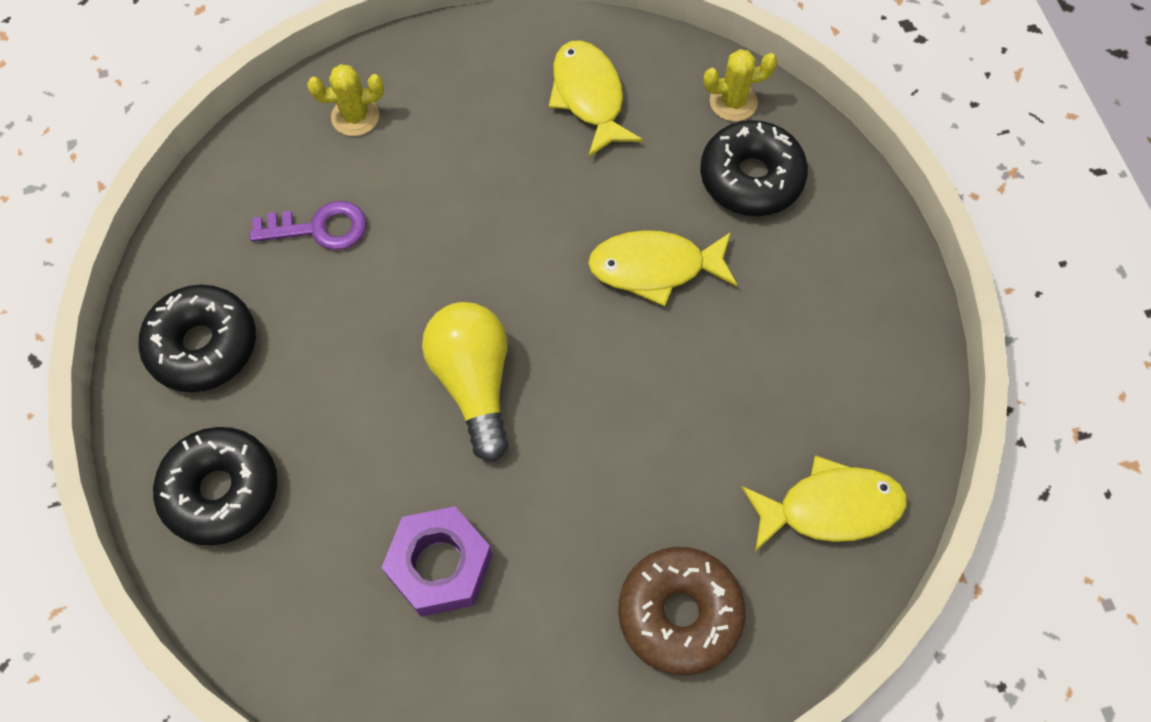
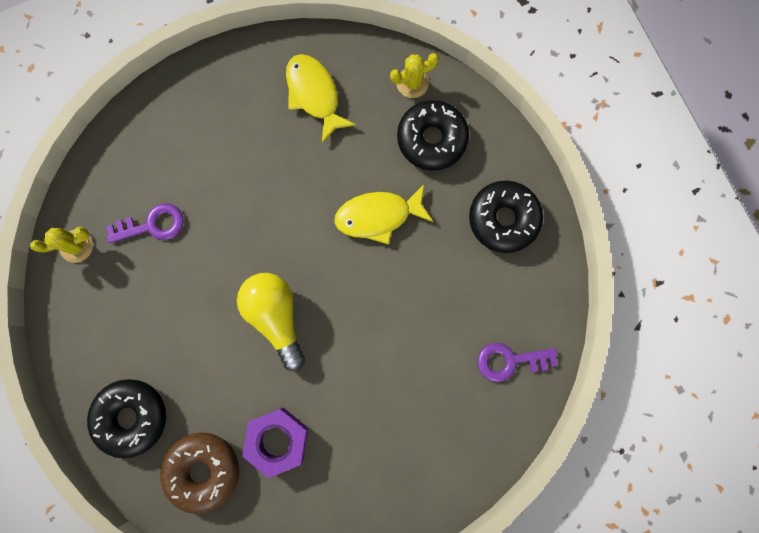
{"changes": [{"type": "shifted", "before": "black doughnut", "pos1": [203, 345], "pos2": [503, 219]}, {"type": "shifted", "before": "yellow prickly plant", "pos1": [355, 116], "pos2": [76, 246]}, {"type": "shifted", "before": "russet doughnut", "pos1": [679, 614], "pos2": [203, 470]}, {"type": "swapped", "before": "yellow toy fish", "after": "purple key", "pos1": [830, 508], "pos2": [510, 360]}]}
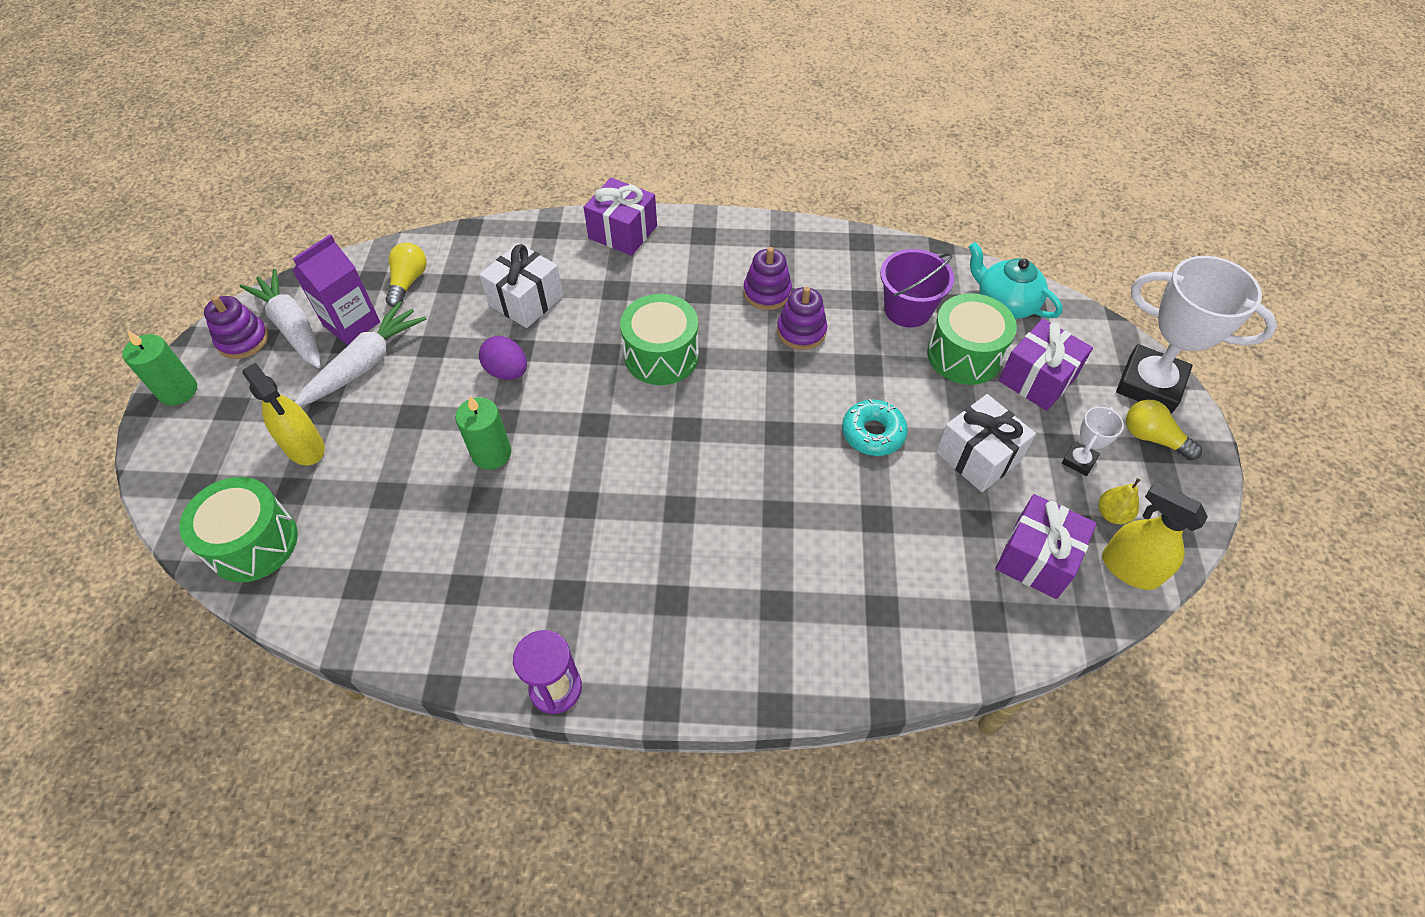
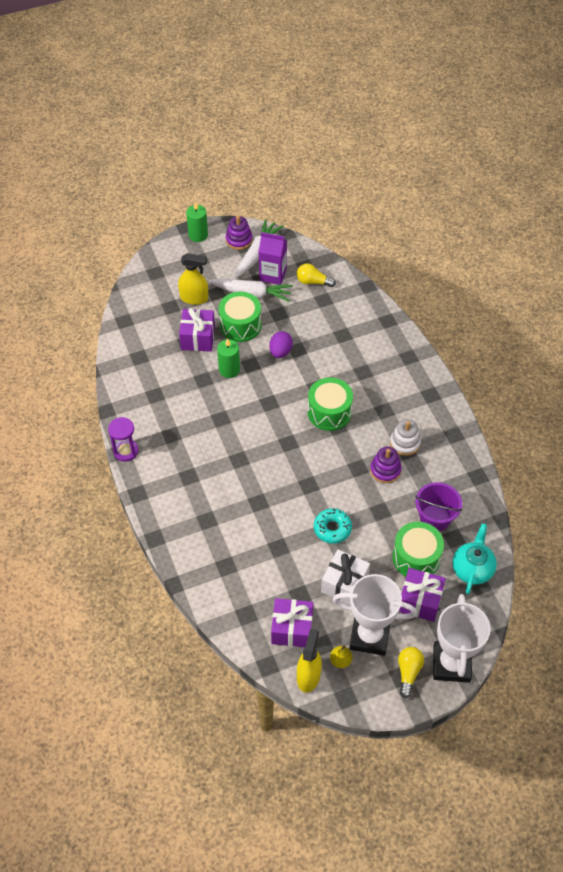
{"changes": [{"type": "shifted", "before": "green snare drum", "pos1": [253, 543], "pos2": [240, 325]}, {"type": "rotated", "before": "yellow spray bottle", "pos1": [305, 447], "pos2": [194, 298], "turn": -105}, {"type": "rotated", "before": "yellow light bulb", "pos1": [408, 282], "pos2": [313, 282], "turn": -150}, {"type": "gone", "before": "pure white wrapped gift", "pos1": [526, 300]}, {"type": "shifted", "before": "purple wrapped gift", "pos1": [623, 232], "pos2": [198, 338]}, {"type": "repainted", "before": "purple ring stacker", "after": "pure white ring stacker", "pos1": [767, 292], "pos2": [405, 443]}, {"type": "scaled", "before": "pure white award cup", "pos1": [1079, 460], "pos2": [369, 636], "scale": 2.19}]}
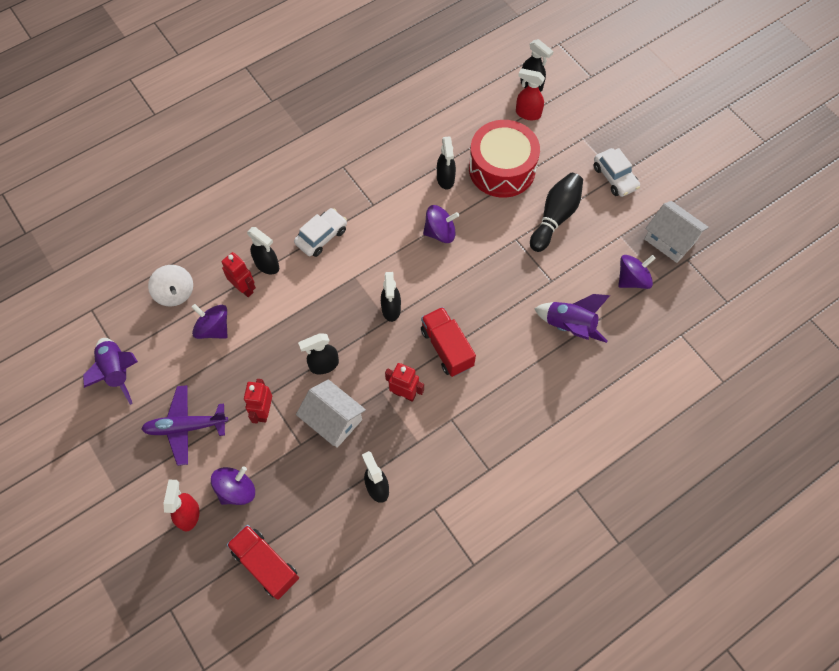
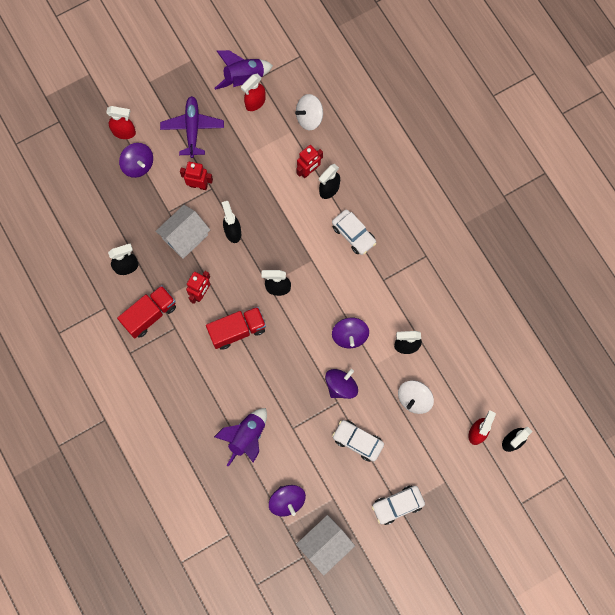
{"changes": [{"type": "shifted", "before": "purple toy top", "pos1": [213, 328], "pos2": [341, 386]}, {"type": "shifted", "before": "crimson lorry", "pos1": [266, 564], "pos2": [150, 315]}, {"type": "swapped", "before": "crimson snare drum", "after": "pure white toy top", "pos1": [502, 169], "pos2": [414, 399]}, {"type": "swapped", "before": "black skittle", "after": "pure white car", "pos1": [555, 217], "pos2": [357, 441]}, {"type": "new", "after": "crimson spray bottle", "pos2": [255, 103]}]}
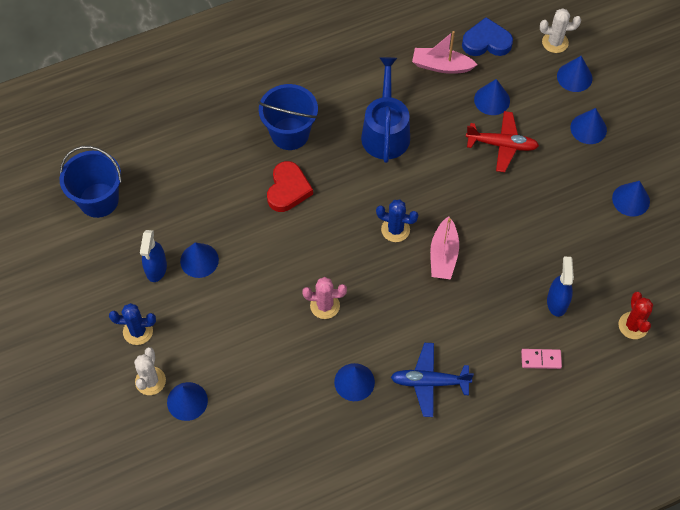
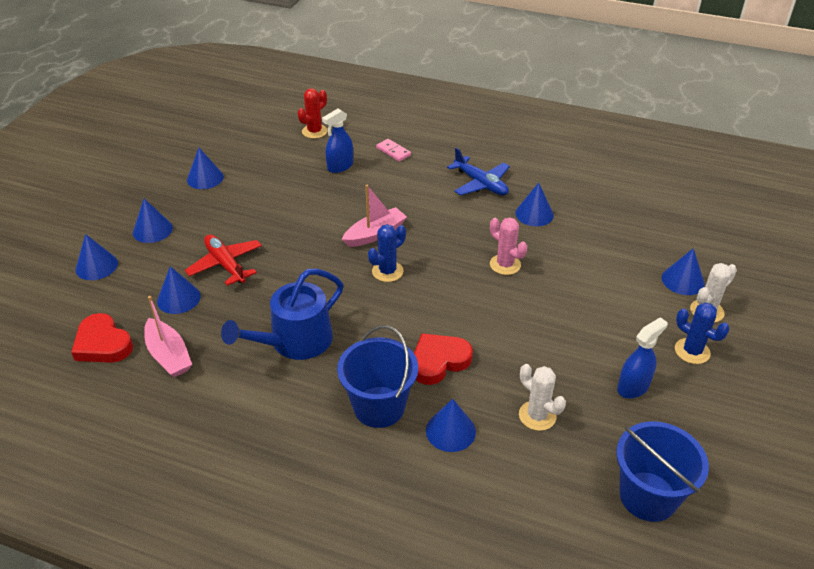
{"changes": [{"type": "shifted", "before": "blue solid cone", "pos1": [199, 260], "pos2": [450, 431]}, {"type": "rotated", "before": "blue prickly plant", "pos1": [395, 229], "pos2": [387, 271], "turn": 75}, {"type": "repainted", "before": "blue love heart", "after": "crimson love heart", "pos1": [486, 42], "pos2": [103, 344]}, {"type": "shifted", "before": "pure white prickly plant", "pos1": [555, 42], "pos2": [537, 416]}]}
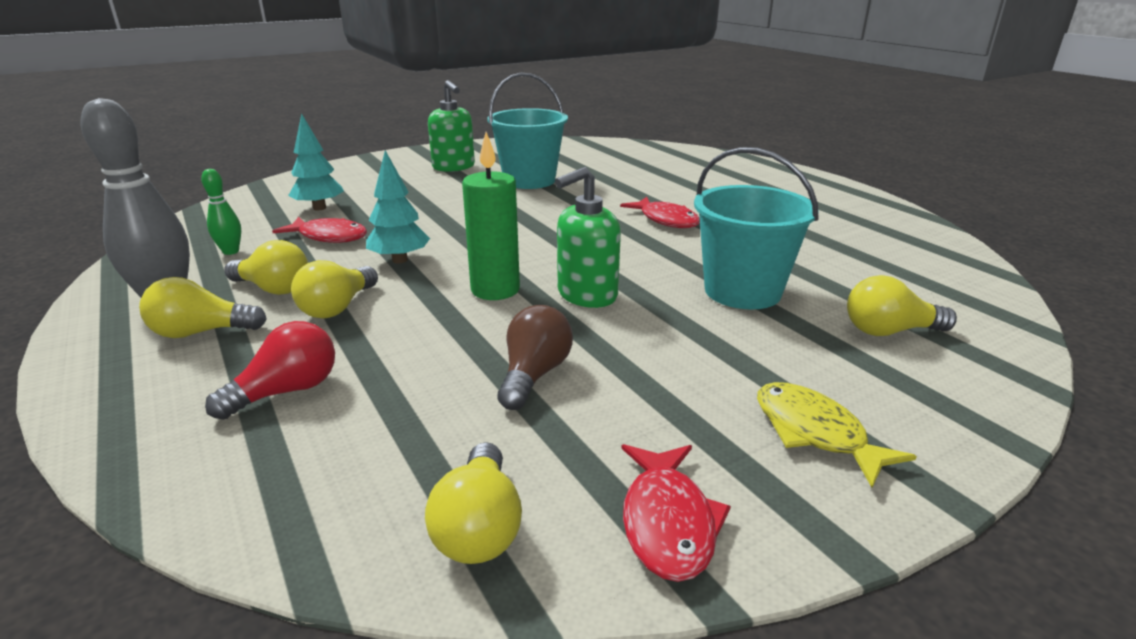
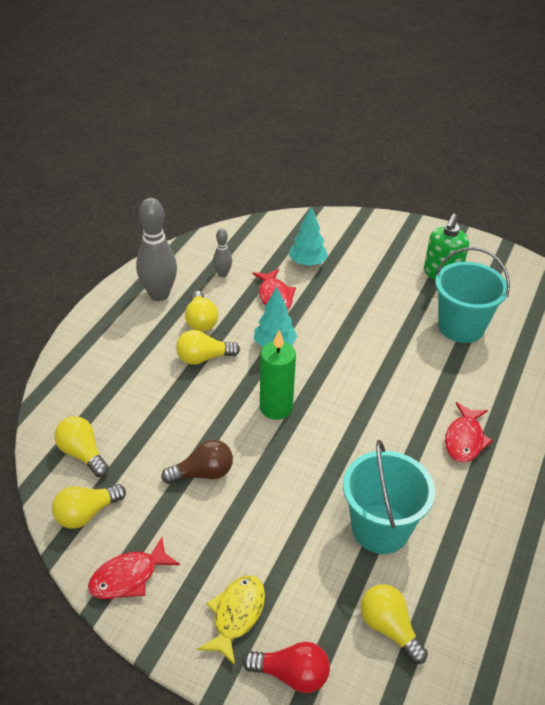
{"changes": [{"type": "shifted", "before": "yellow light bulb", "pos1": [201, 332], "pos2": [82, 454]}, {"type": "repainted", "before": "green skittle", "after": "gray skittle", "pos1": [231, 251], "pos2": [222, 274]}, {"type": "shifted", "before": "crimson light bulb", "pos1": [287, 391], "pos2": [291, 675]}, {"type": "gone", "before": "green soap pump", "pos1": [586, 295]}]}
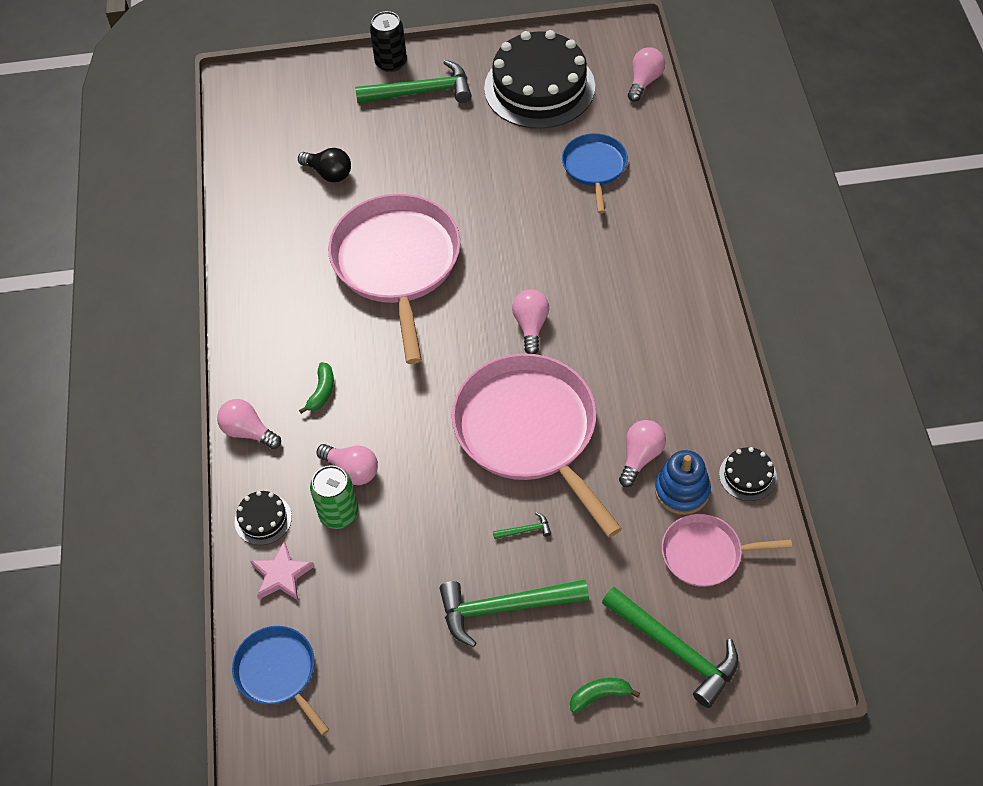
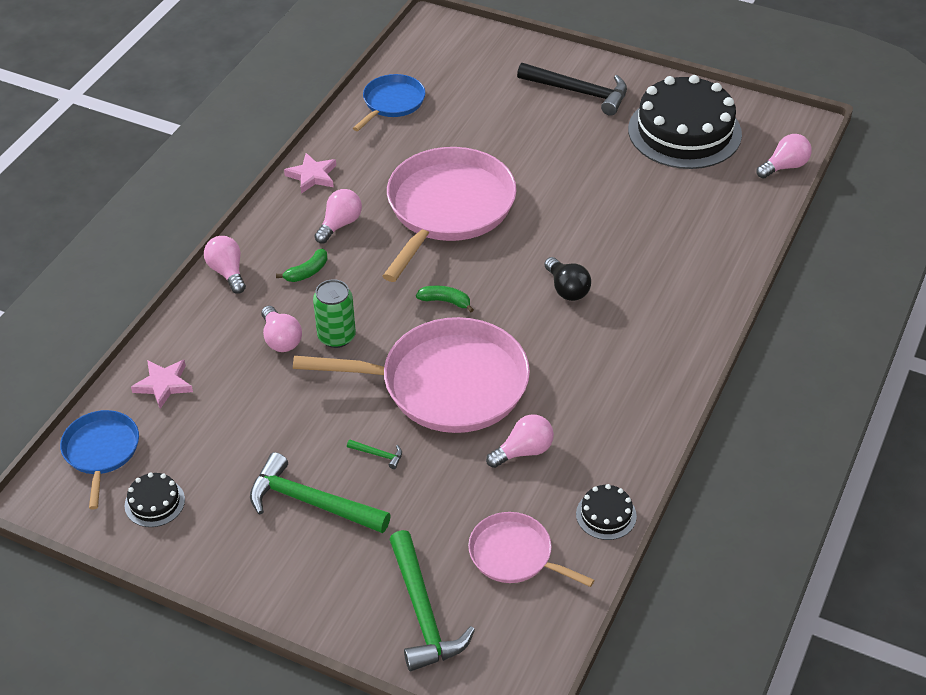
{"changes": [{"type": "shifted", "before": "black cake", "pos1": [263, 519], "pos2": [154, 502]}, {"type": "shifted", "before": "black light bulb", "pos1": [329, 173], "pos2": [567, 289]}, {"type": "shifted", "before": "green tin", "pos1": [339, 513], "pos2": [336, 336]}, {"type": "repainted", "before": "green hammer", "after": "black hammer", "pos1": [421, 92], "pos2": [579, 92]}, {"type": "gone", "before": "black tin", "pos1": [391, 63]}, {"type": "rotated", "before": "pink frying pan", "pos1": [529, 431], "pos2": [446, 384], "turn": 90}, {"type": "shifted", "before": "pink light bulb", "pos1": [531, 326], "pos2": [340, 224]}, {"type": "shifted", "before": "blue frying pan", "pos1": [594, 167], "pos2": [392, 103]}, {"type": "shifted", "before": "green banana fruit", "pos1": [600, 696], "pos2": [445, 301]}, {"type": "gone", "before": "blue ring stacker", "pos1": [682, 491]}, {"type": "new", "after": "pink star shape", "pos2": [312, 176]}]}
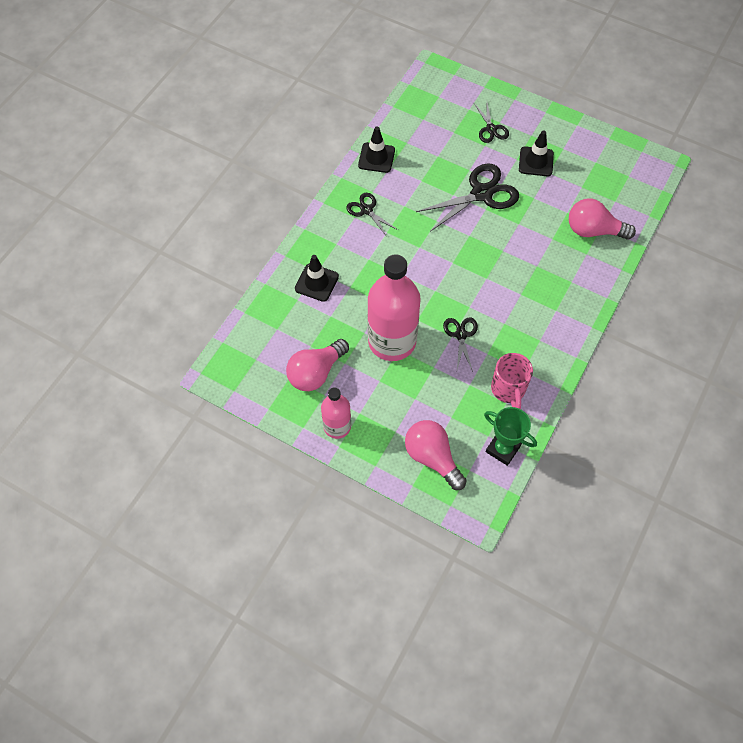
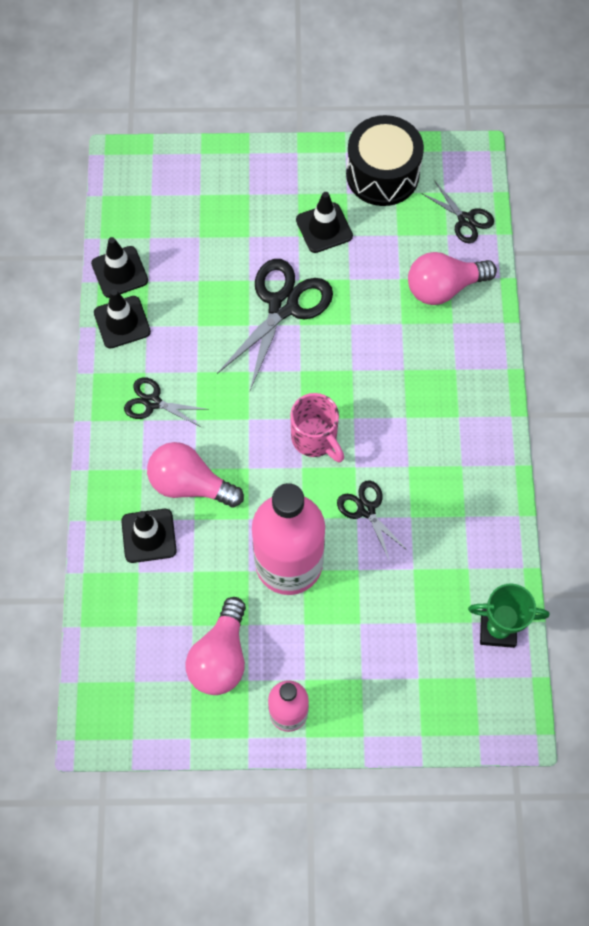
{"changes": [{"type": "shifted", "before": "pink light bulb", "pos1": [432, 457], "pos2": [190, 484]}, {"type": "shifted", "before": "black pair of scissors", "pos1": [491, 129], "pos2": [465, 220]}, {"type": "shifted", "before": "pink tea mug", "pos1": [508, 390], "pos2": [315, 439]}, {"type": "new", "after": "black road cone", "pos2": [119, 272]}, {"type": "new", "after": "black snare drum", "pos2": [382, 174]}]}
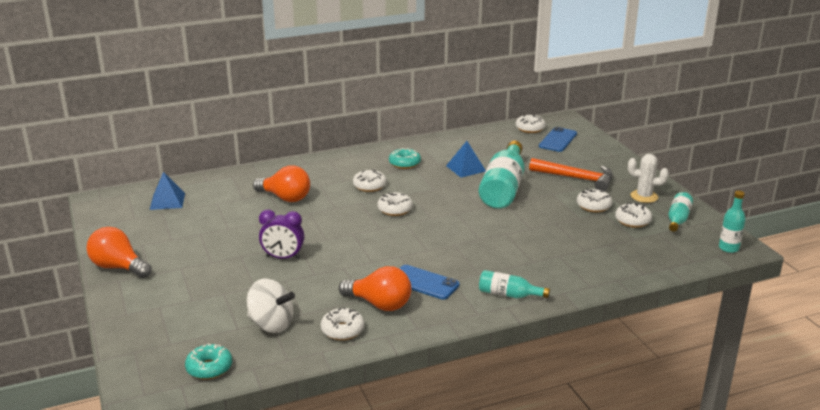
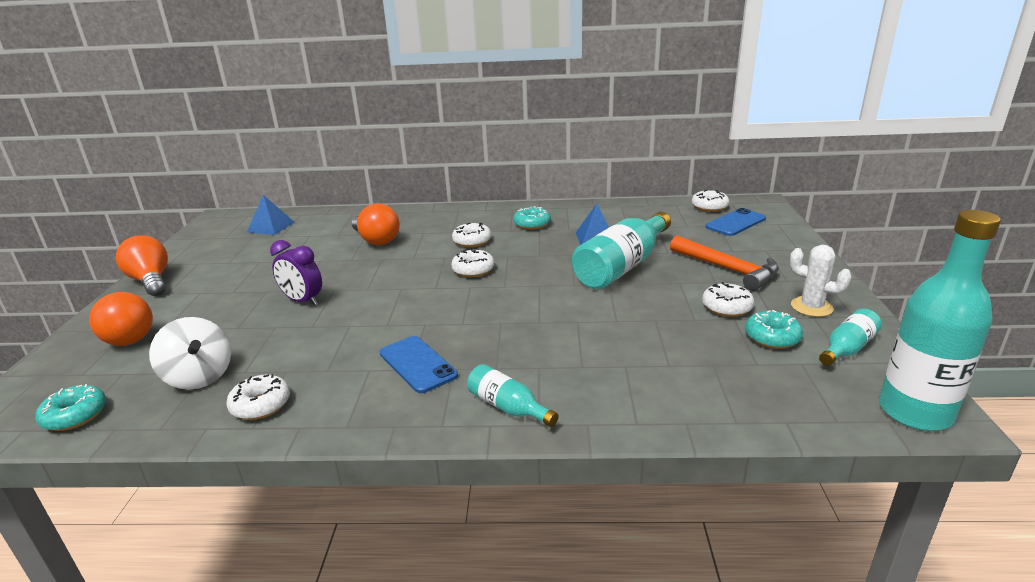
{"changes": [{"type": "shifted", "before": "orange-coloured light bulb", "pos1": [379, 304], "pos2": [127, 336]}, {"type": "repainted", "before": "pure white doughnut", "after": "teal doughnut", "pos1": [632, 221], "pos2": [772, 337]}, {"type": "scaled", "before": "teal drink bottle", "pos1": [728, 248], "pos2": [915, 412], "scale": 1.97}]}
